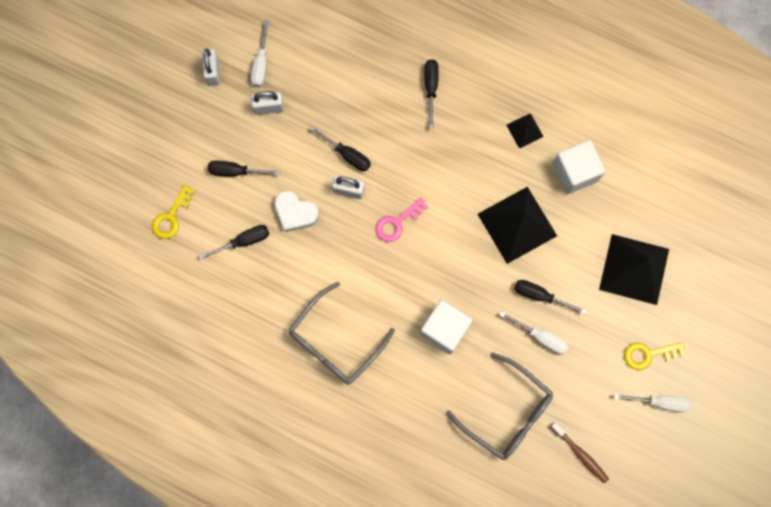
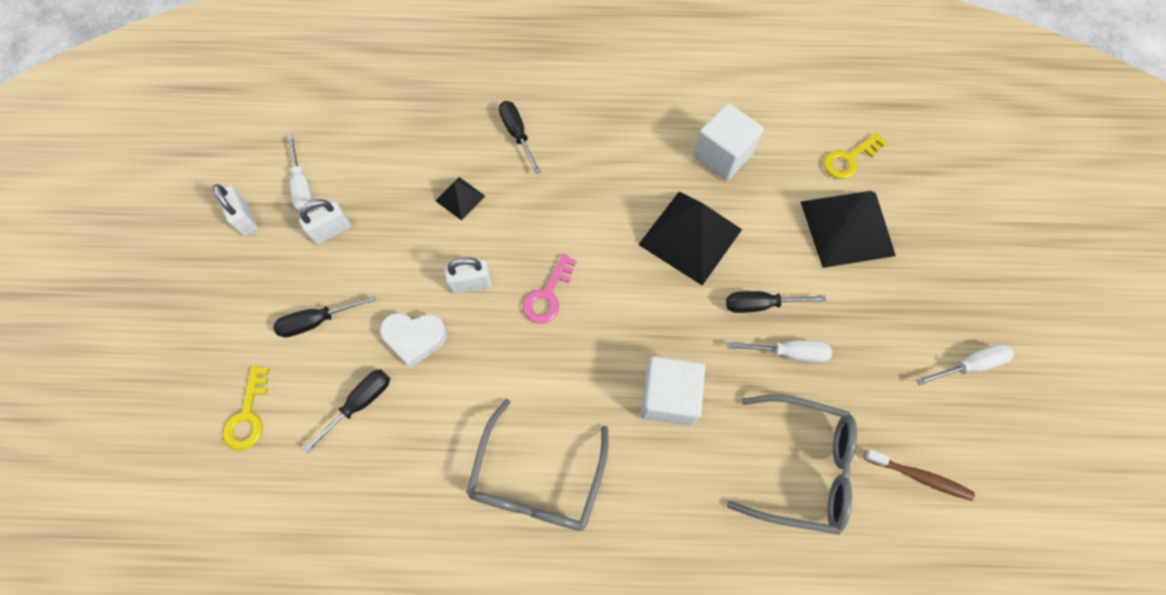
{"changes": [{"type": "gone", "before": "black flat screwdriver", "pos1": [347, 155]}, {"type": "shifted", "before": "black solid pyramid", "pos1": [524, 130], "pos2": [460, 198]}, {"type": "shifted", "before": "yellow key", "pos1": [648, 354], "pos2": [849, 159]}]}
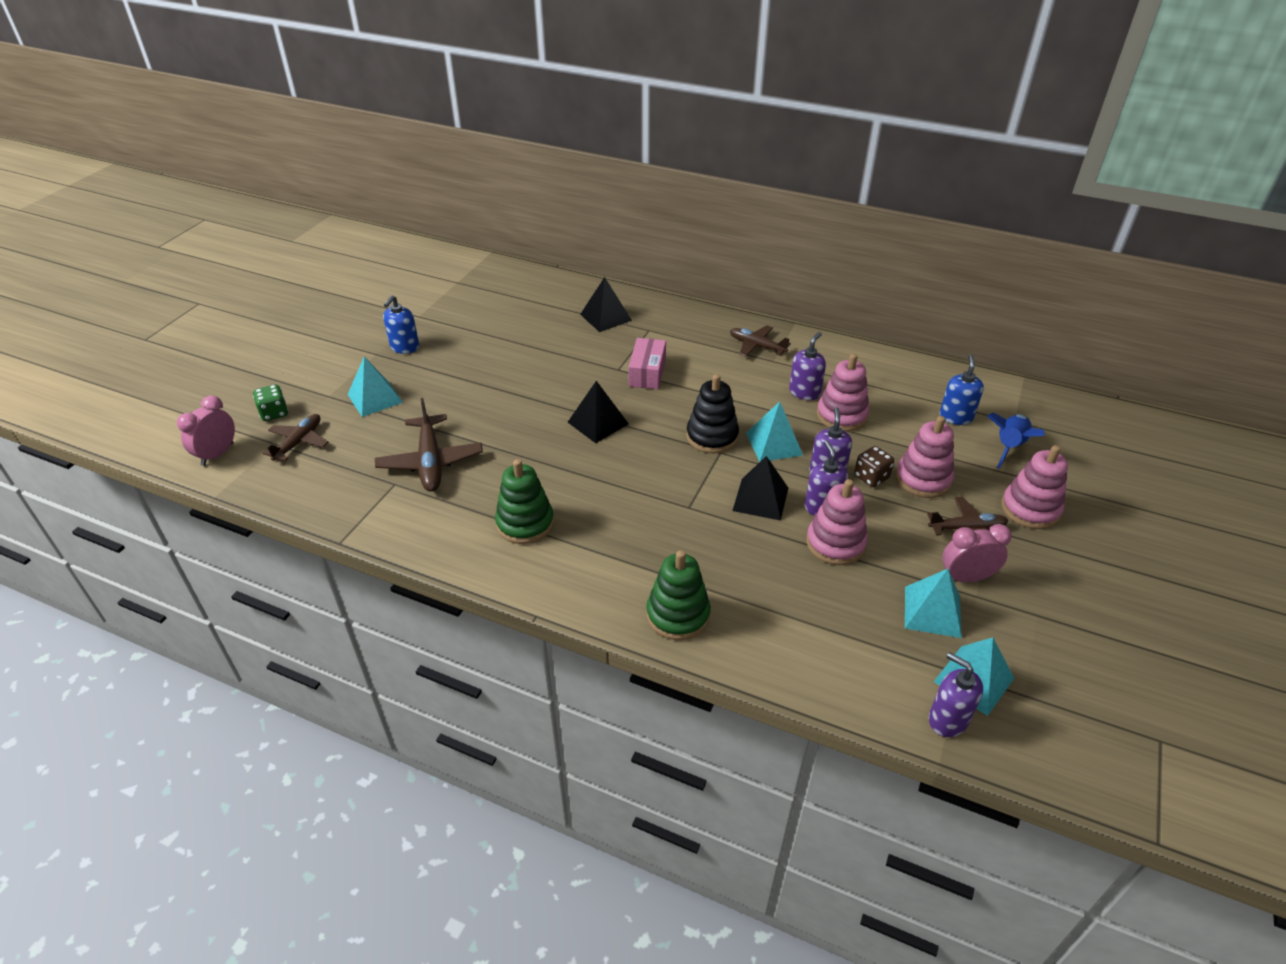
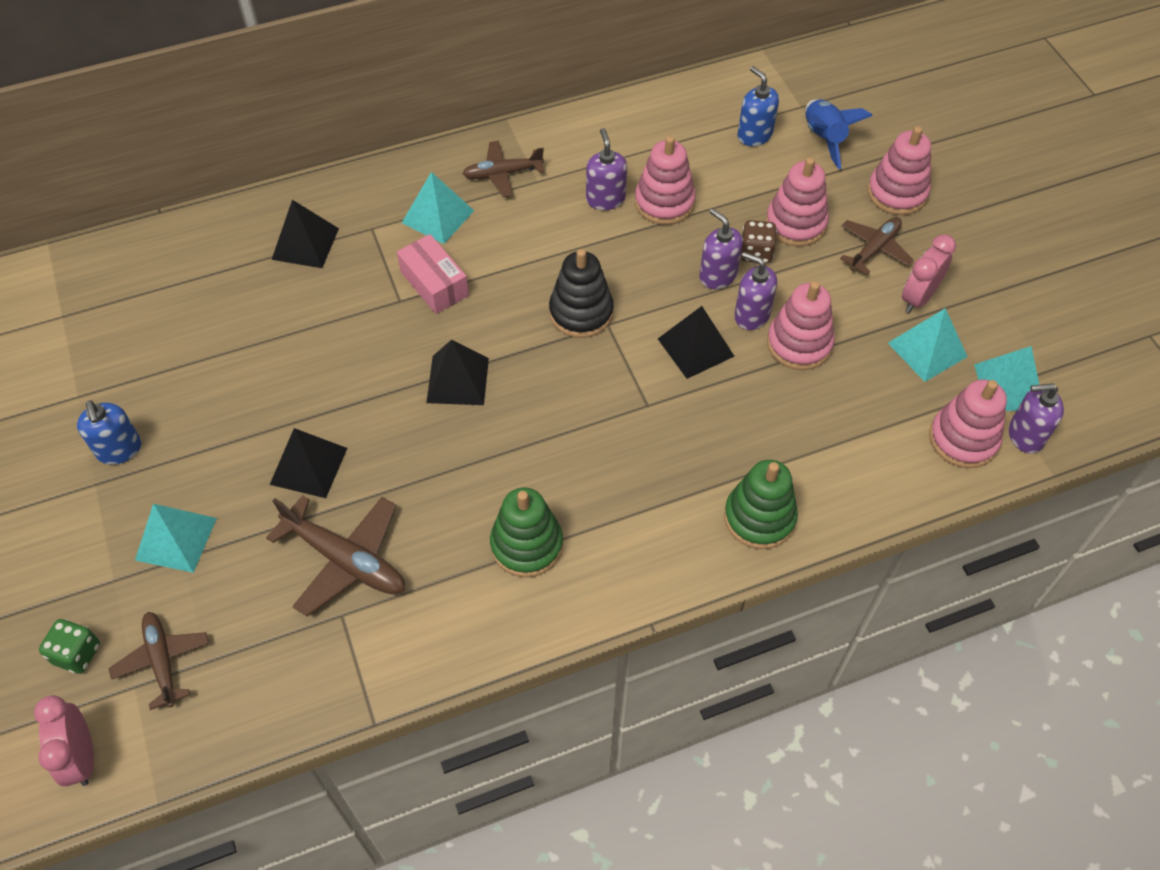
{"changes": [{"type": "shifted", "before": "teal solid pyramid", "pos1": [774, 444], "pos2": [438, 216]}, {"type": "new", "after": "black solid pyramid", "pos2": [309, 466]}, {"type": "new", "after": "pink ring stacker", "pos2": [963, 439]}]}
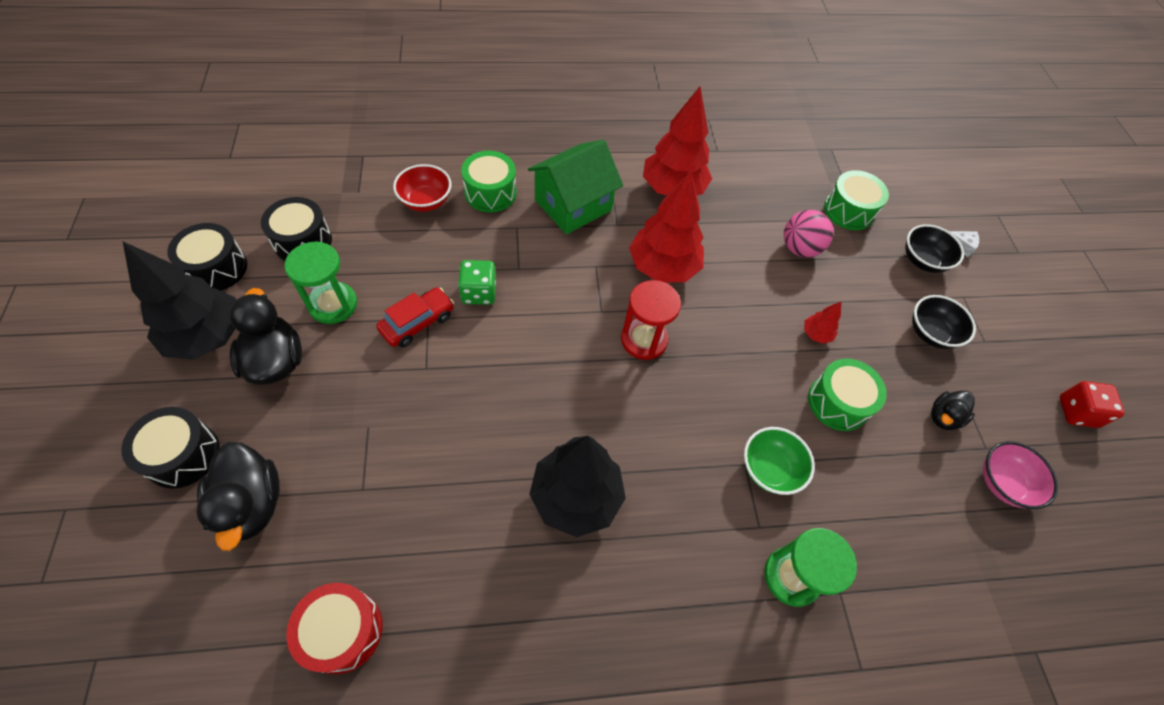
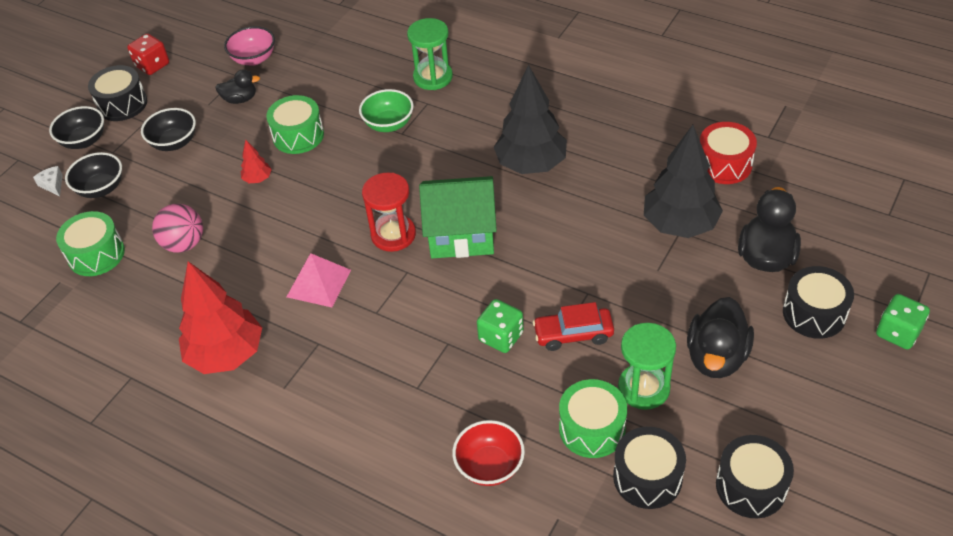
{"changes": [{"type": "shifted", "before": "black fir tree", "pos1": [207, 336], "pos2": [680, 225]}, {"type": "shifted", "before": "green snare drum", "pos1": [490, 193], "pos2": [592, 429]}, {"type": "shifted", "before": "green house", "pos1": [573, 205], "pos2": [461, 234]}, {"type": "swapped", "before": "crimson fir tree", "after": "pink solid pyramid", "pos1": [663, 267], "pos2": [318, 283]}, {"type": "new", "after": "black bowl", "pos2": [84, 141]}, {"type": "new", "after": "black snare drum", "pos2": [122, 104]}, {"type": "new", "after": "green game die", "pos2": [898, 333]}]}
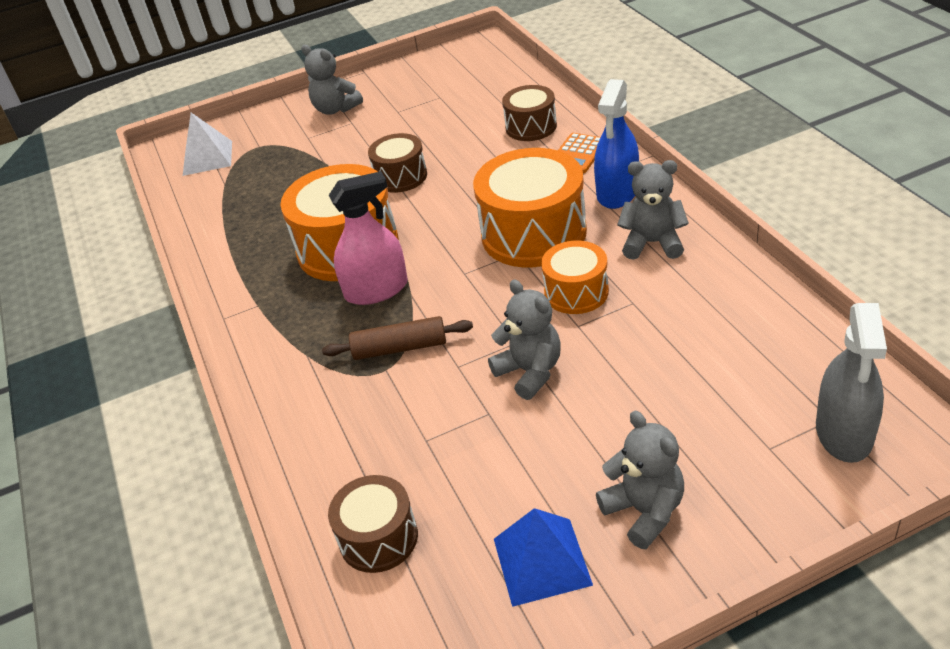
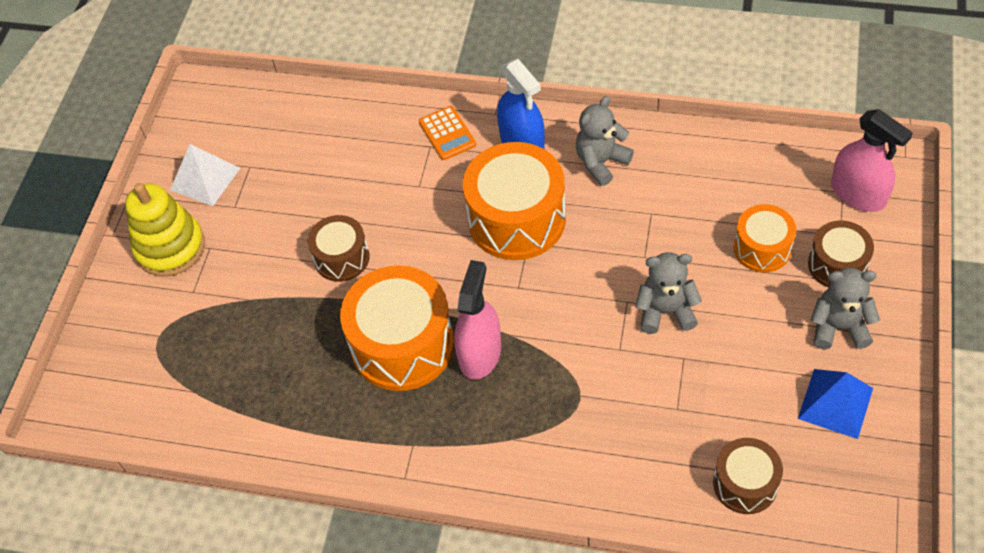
{"changes": [{"type": "shifted", "before": "pure white solid pyramid", "pos1": [207, 158], "pos2": [205, 179]}, {"type": "swapped", "before": "gray teddy bear", "after": "yellow ring stacker", "pos1": [336, 109], "pos2": [170, 247]}, {"type": "gone", "before": "russet dough roller", "pos1": [400, 348]}, {"type": "shifted", "before": "russet snare drum", "pos1": [531, 127], "pos2": [837, 265]}, {"type": "shifted", "before": "orange-coloured snare drum", "pos1": [576, 292], "pos2": [762, 248]}, {"type": "repainted", "before": "gray spray bottle", "after": "pink spray bottle", "pos1": [844, 432], "pos2": [858, 193]}]}
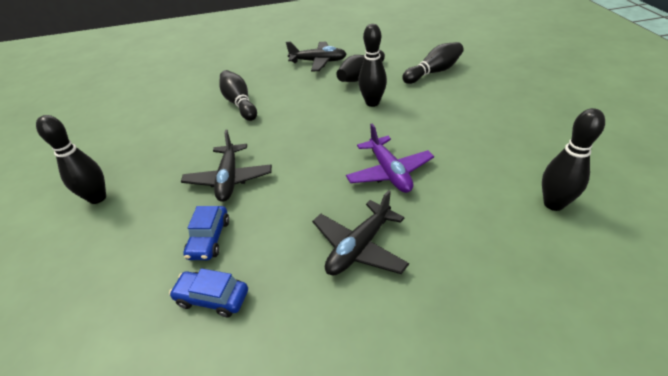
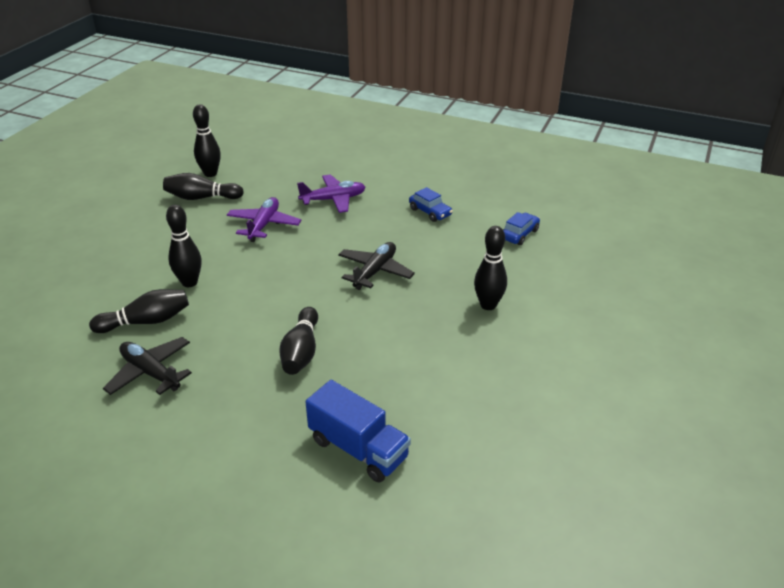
{"changes": [{"type": "shifted", "before": "blue car", "pos1": [209, 239], "pos2": [519, 234]}, {"type": "repainted", "before": "black toy plane", "after": "purple toy plane", "pos1": [359, 247], "pos2": [333, 199]}, {"type": "shifted", "before": "black skittle", "pos1": [433, 72], "pos2": [202, 198]}, {"type": "new", "after": "blue lorry", "pos2": [358, 449]}]}
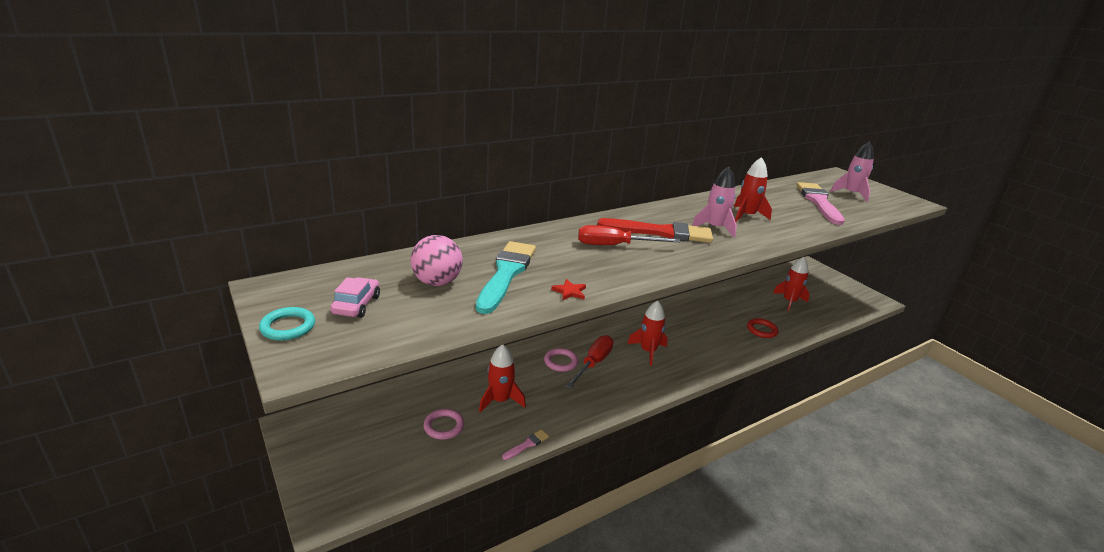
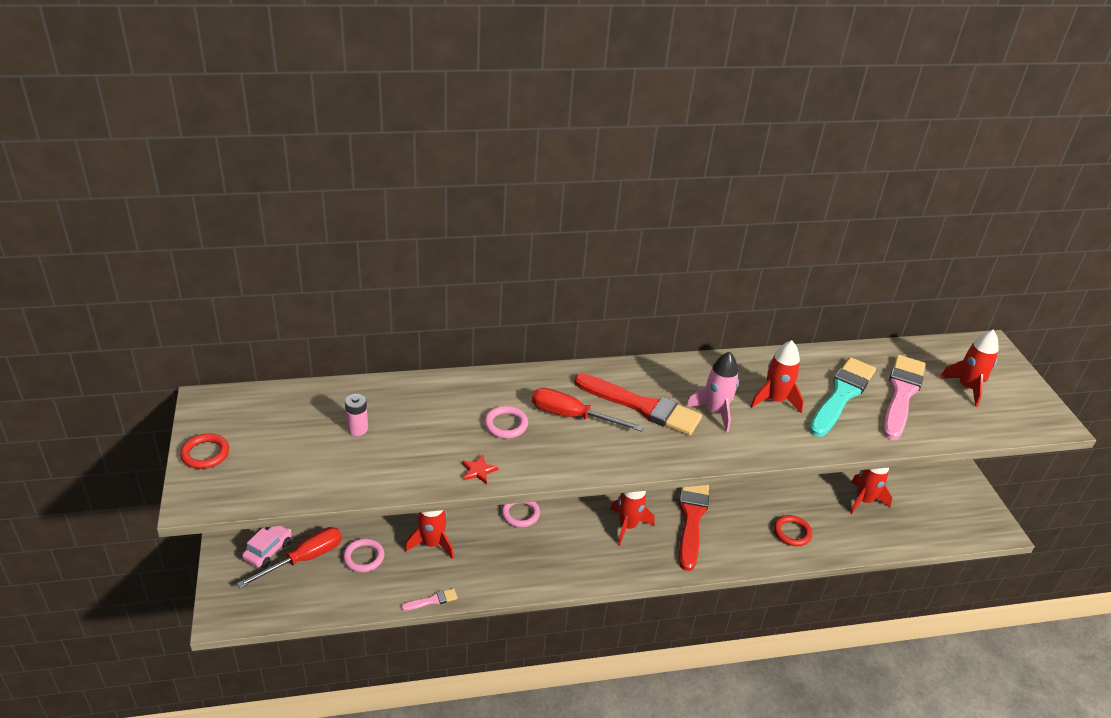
{"changes": [{"type": "repainted", "before": "teal torus", "after": "crimson torus", "pos1": [288, 327], "pos2": [205, 454]}, {"type": "shifted", "before": "pink car", "pos1": [356, 305], "pos2": [268, 550]}, {"type": "swapped", "before": "pink sphere", "after": "pink AA battery", "pos1": [437, 282], "pos2": [357, 429]}, {"type": "shifted", "before": "teal brush", "pos1": [506, 274], "pos2": [841, 395]}, {"type": "shifted", "before": "crimson flat screwdriver", "pos1": [593, 363], "pos2": [304, 559]}, {"type": "repainted", "before": "pink spaceship", "after": "crimson spaceship", "pos1": [851, 194], "pos2": [967, 388]}, {"type": "new", "after": "pink torus", "pos2": [506, 424]}, {"type": "new", "after": "crimson brush", "pos2": [691, 518]}]}
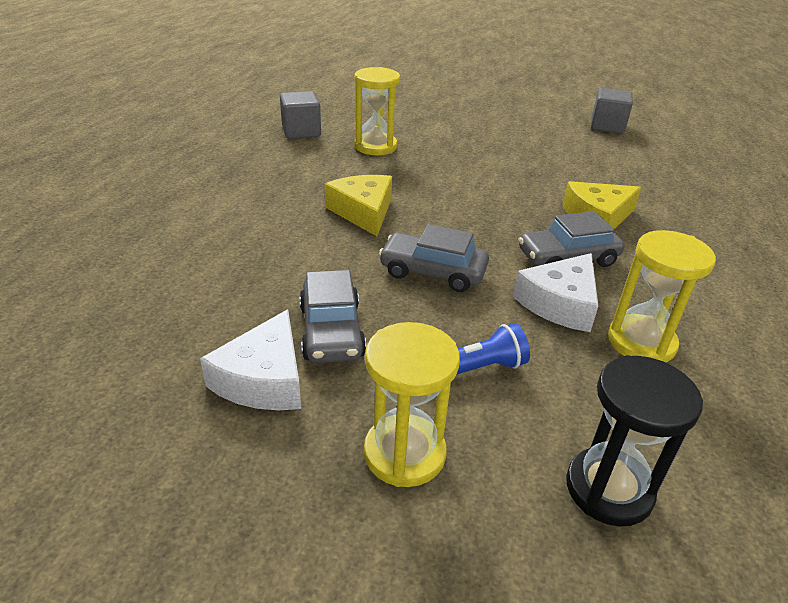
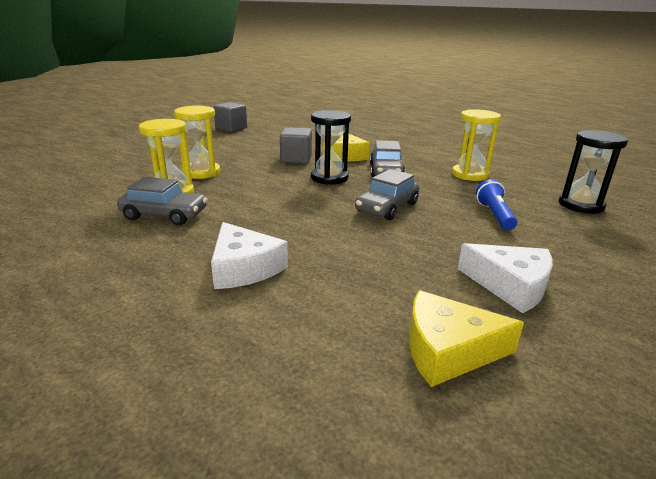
{"changes": [{"type": "shifted", "before": "gray block", "pos1": [301, 131], "pos2": [296, 159]}, {"type": "shifted", "before": "gray car", "pos1": [331, 331], "pos2": [164, 215]}, {"type": "shifted", "before": "yellow cheese wedge", "pos1": [363, 212], "pos2": [448, 350]}, {"type": "shifted", "before": "yellow sand timer", "pos1": [404, 453], "pos2": [201, 172]}, {"type": "shifted", "before": "pure white cheese wedge", "pos1": [560, 303], "pos2": [244, 268]}, {"type": "new", "after": "black sand timer", "pos2": [329, 178]}]}
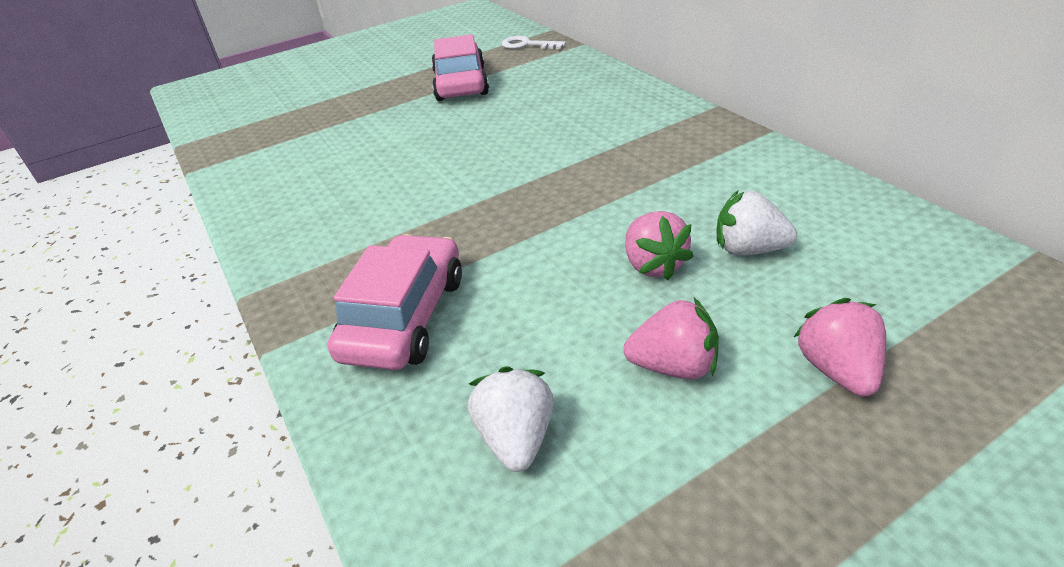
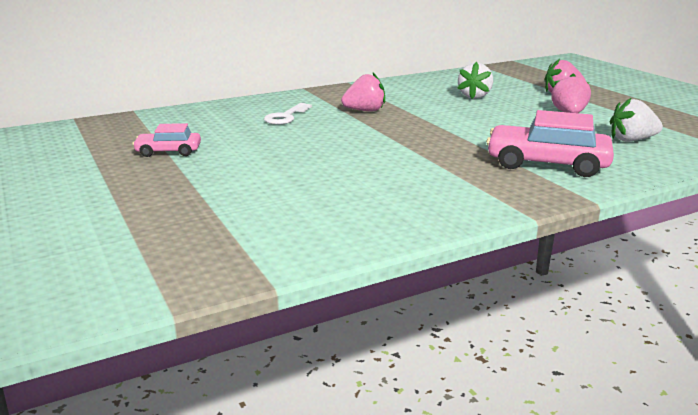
{"changes": [{"type": "scaled", "before": "pink car", "pos1": [460, 84], "pos2": [168, 151], "scale": 0.56}, {"type": "shifted", "before": "pure white key", "pos1": [527, 45], "pos2": [286, 117]}, {"type": "shifted", "before": "pink strawberry", "pos1": [653, 265], "pos2": [365, 111]}]}
